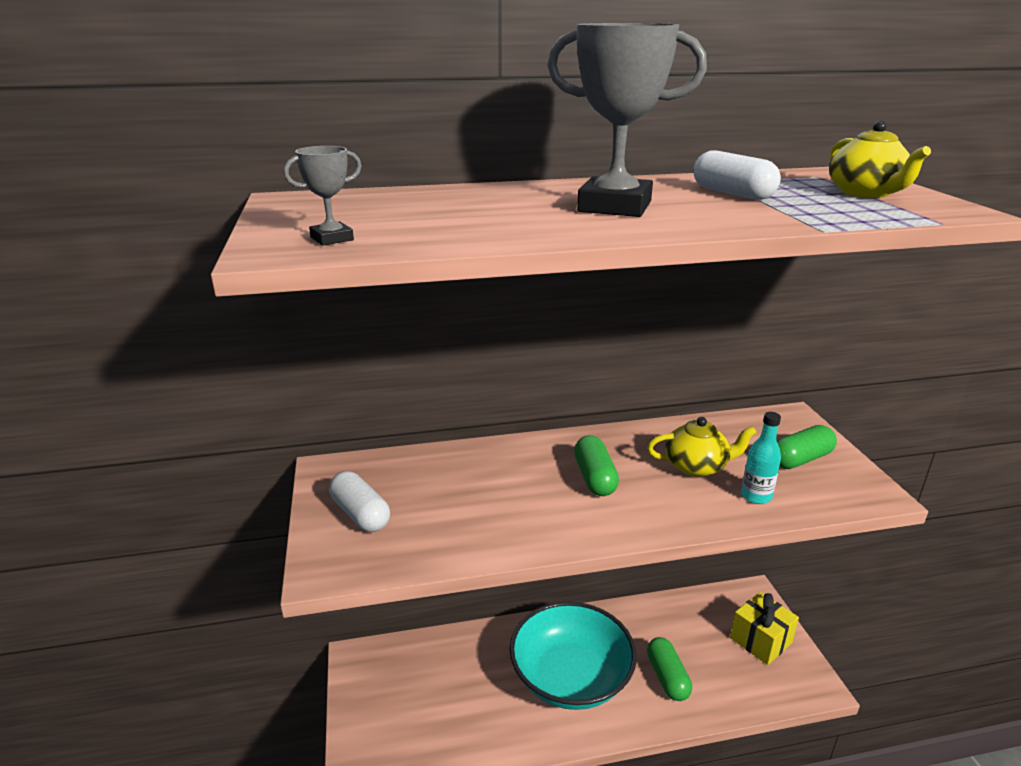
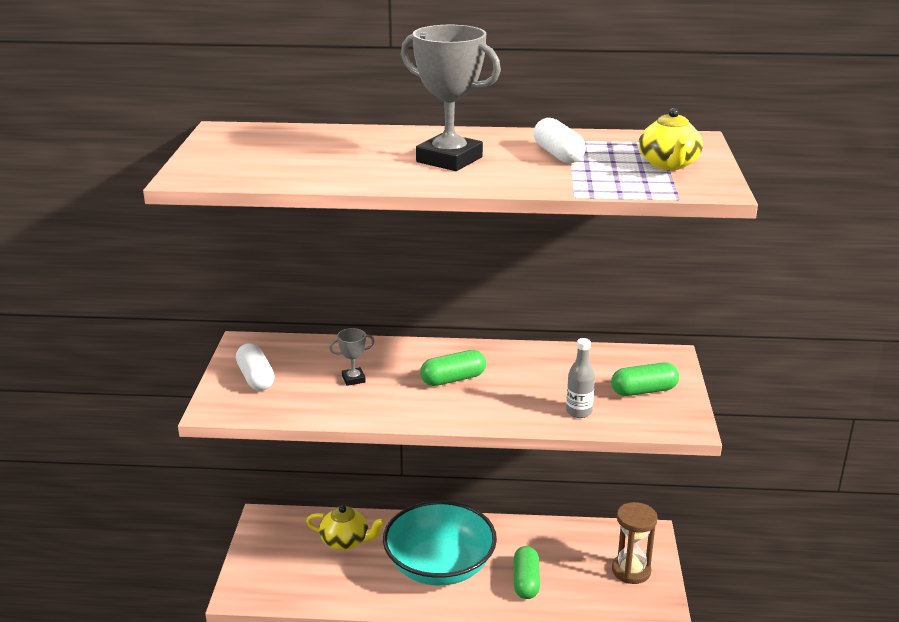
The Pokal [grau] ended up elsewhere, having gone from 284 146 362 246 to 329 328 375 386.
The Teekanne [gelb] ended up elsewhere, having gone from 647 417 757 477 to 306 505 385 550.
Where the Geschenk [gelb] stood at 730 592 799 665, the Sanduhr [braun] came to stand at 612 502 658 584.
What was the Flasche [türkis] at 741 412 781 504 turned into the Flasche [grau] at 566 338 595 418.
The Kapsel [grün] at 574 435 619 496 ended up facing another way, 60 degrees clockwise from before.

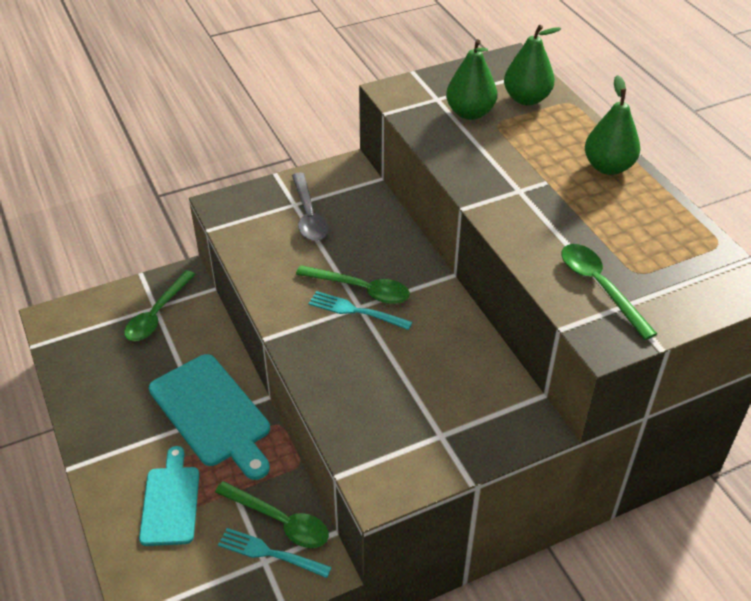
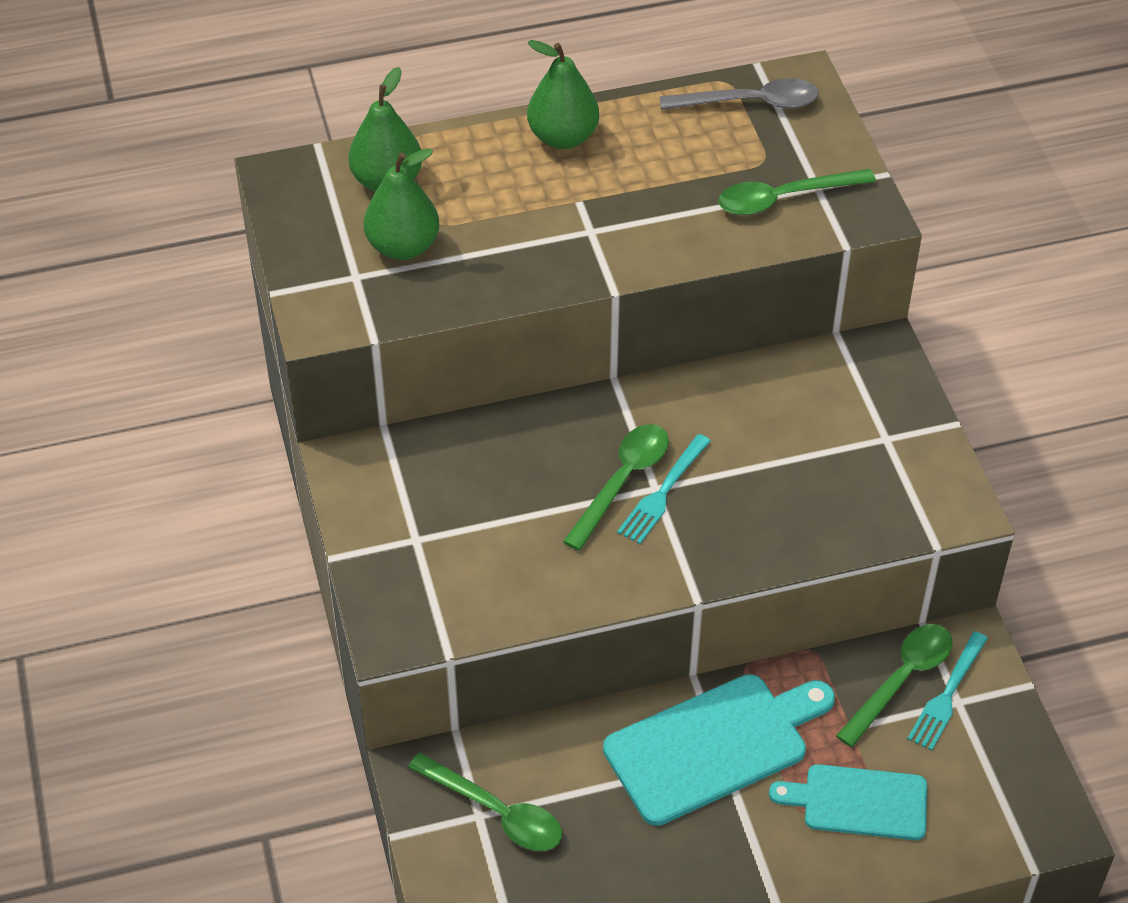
The Löffel [grau] ended up elsewhere, having gone from 292 173 329 241 to 659 78 819 110.

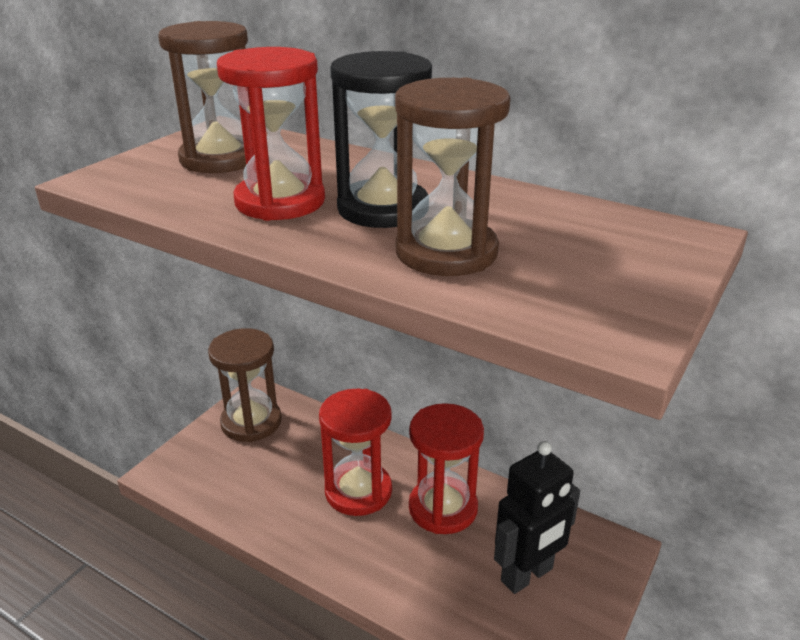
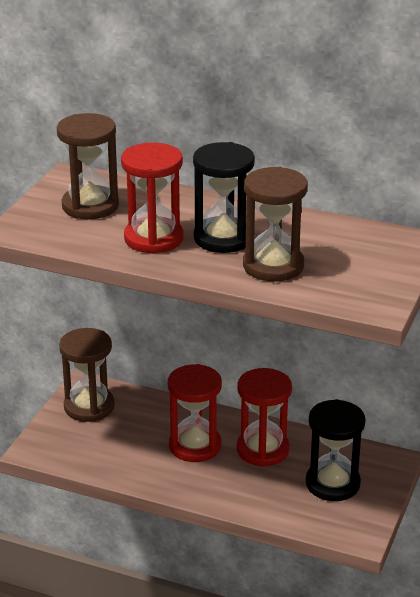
Where the Roboter [schwarz] stood at 494 441 580 594, the Sanduhr [schwarz] came to stand at 306 399 366 501.

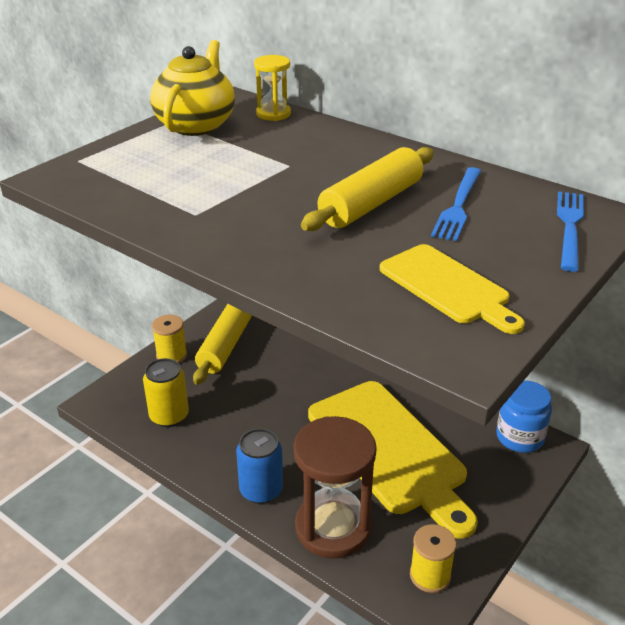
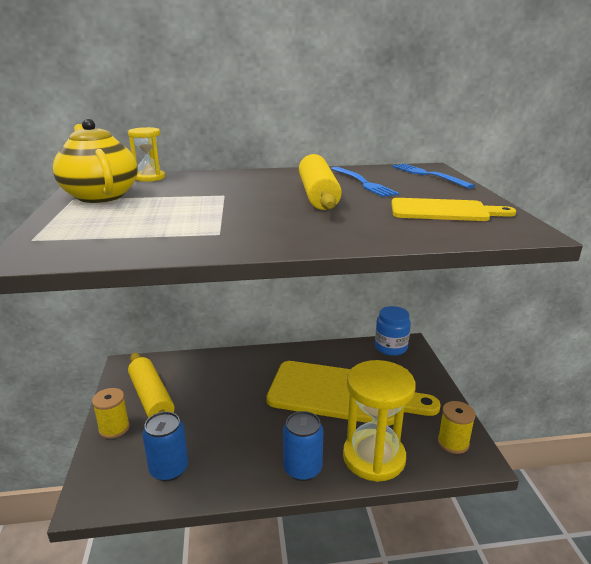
What was the Dose [gelb] at 143 358 189 427 turned into the Dose [blau] at 142 411 188 481.
What was the Sanduhr [braun] at 294 416 377 559 turned into the Sanduhr [gelb] at 343 360 416 482.

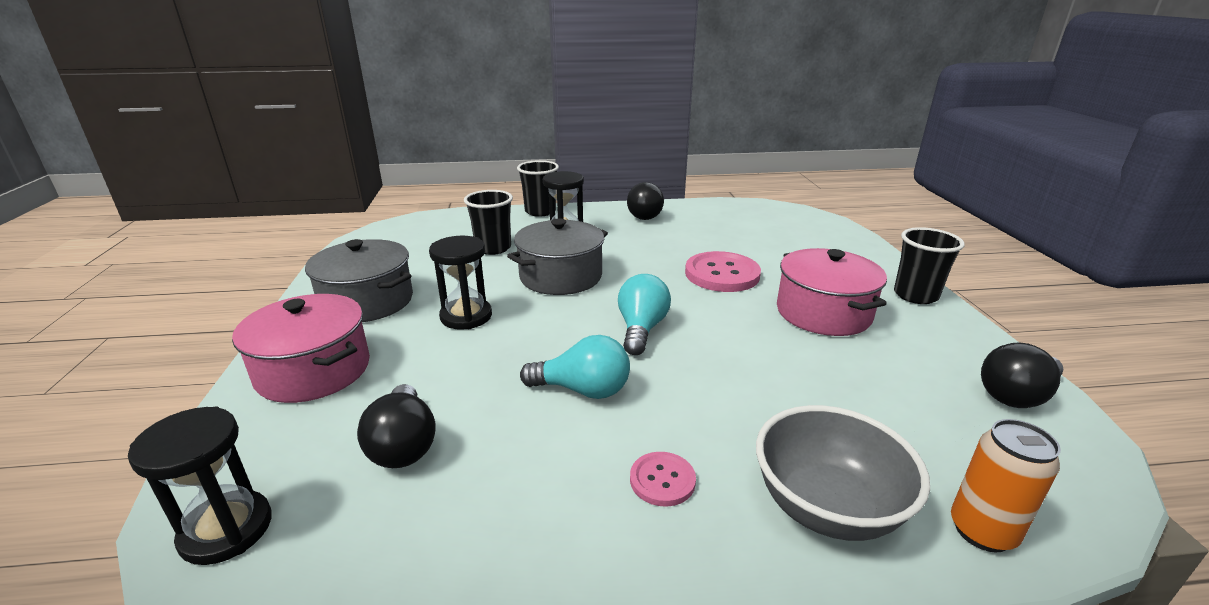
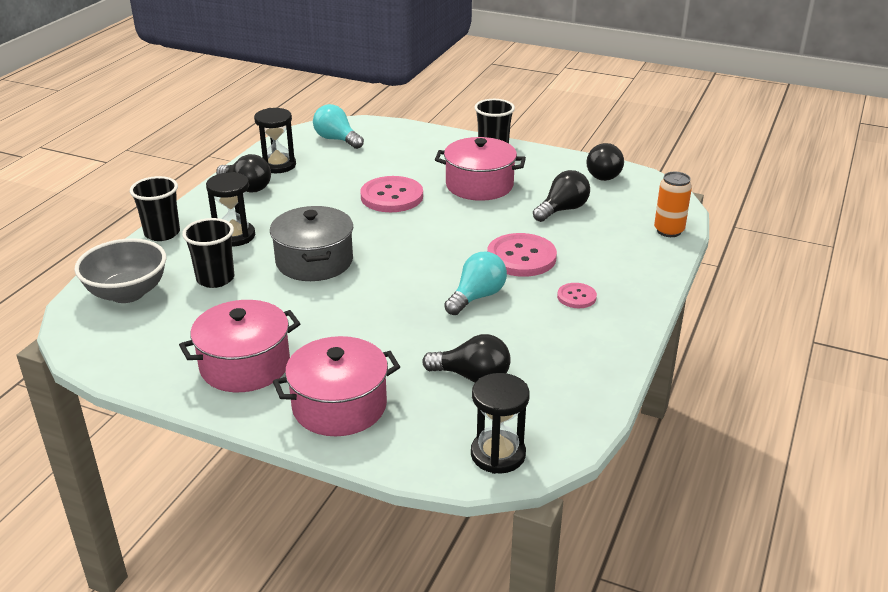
The second view gained the Knopf [rosa] at 487 233 557 277.
The second view gained the Glühbirne [schwarz] at 533 170 590 222.
The Sanduhr [schwarz] ended up elsewhere, having gone from 429 236 492 330 to 254 108 296 173.
The Glühbirne [türkis] ended up elsewhere, having gone from 618 274 671 355 to 313 104 364 149.
The Schüssel [grau] ended up elsewhere, having gone from 756 405 930 541 to 74 238 166 303.
What was the Kochtopf [grau] at 305 239 413 322 turned into the Kochtopf [rosa] at 179 300 301 392.

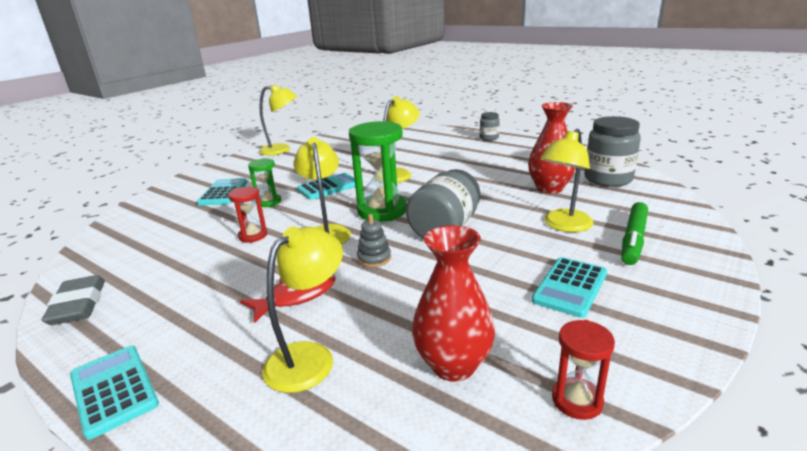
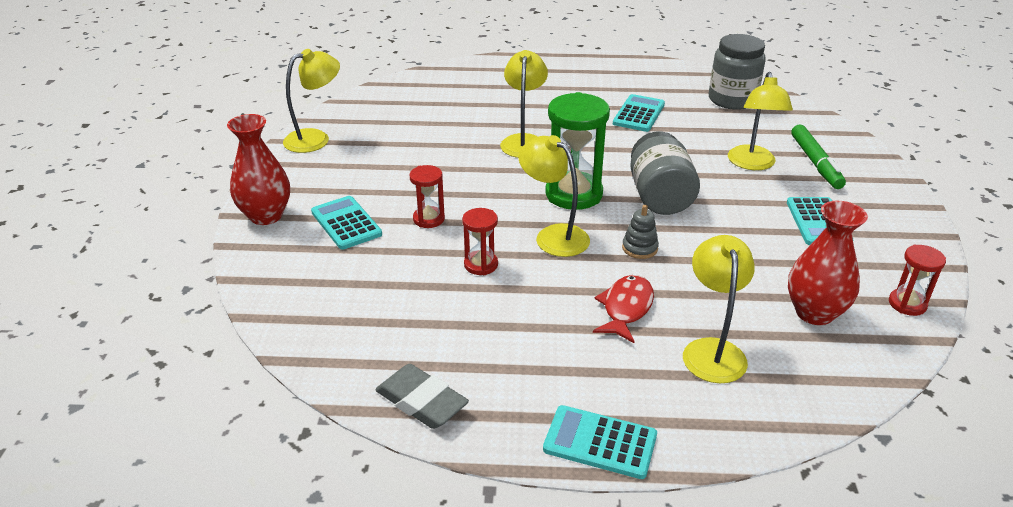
The second view lost the Einmachglas [grau] at 480 112 500 141.
The Taschenrechner [türkis] ended up elsewhere, having gone from 297 173 355 200 to 613 94 665 132.
The Vase [rot] ended up elsewhere, having gone from 528 102 576 194 to 227 114 290 225.
What was the Sanduhr [grün] at 248 158 281 207 turned into the Sanduhr [rot] at 409 165 445 228.

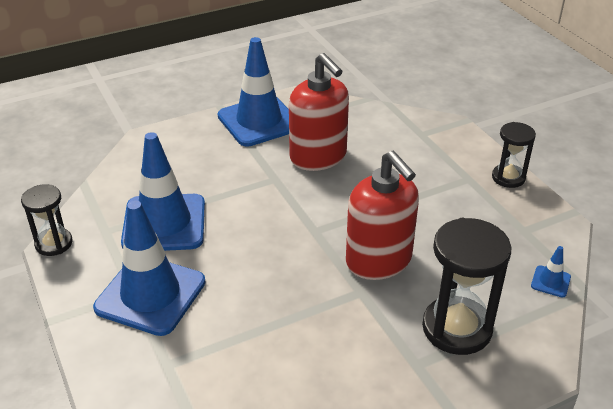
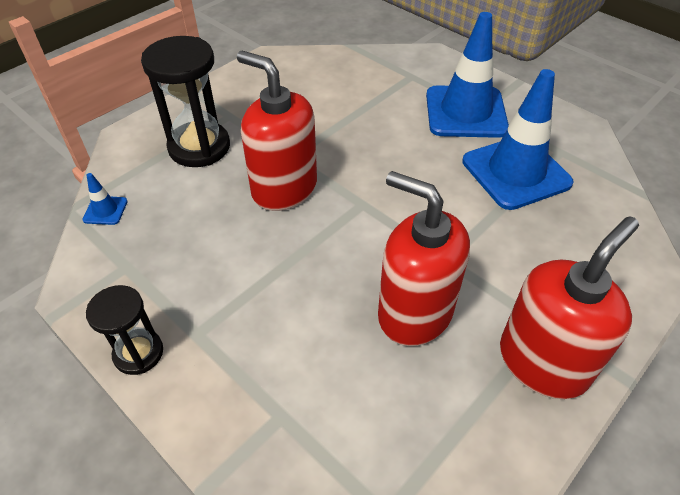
The second view lost the Sanduhr [schwarz] at 21 184 72 256.
Where the Leitkegel [blau] stood at 218 37 289 146, the Seifenspender [rot] came to stand at 500 216 639 399.

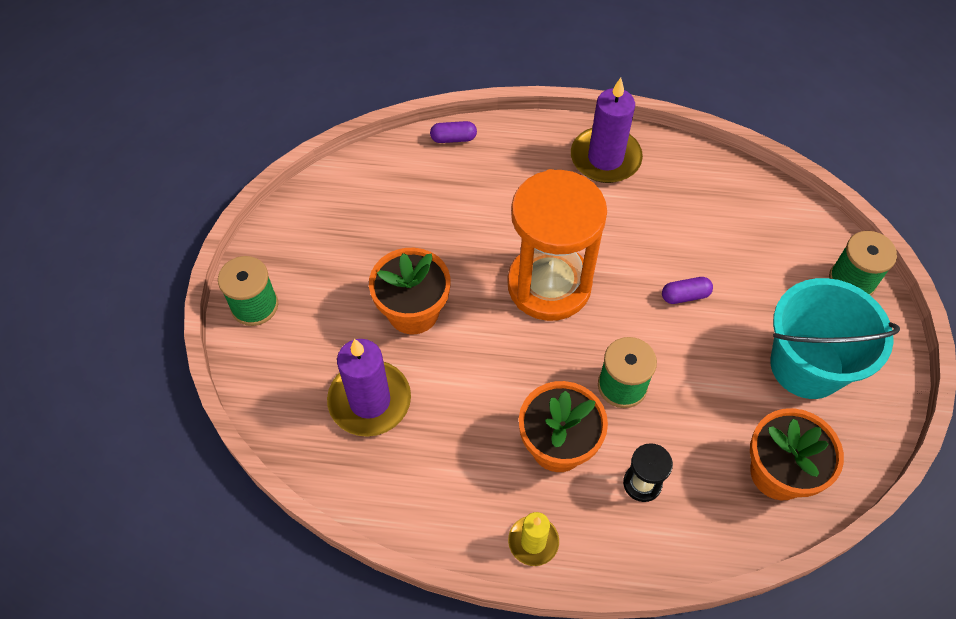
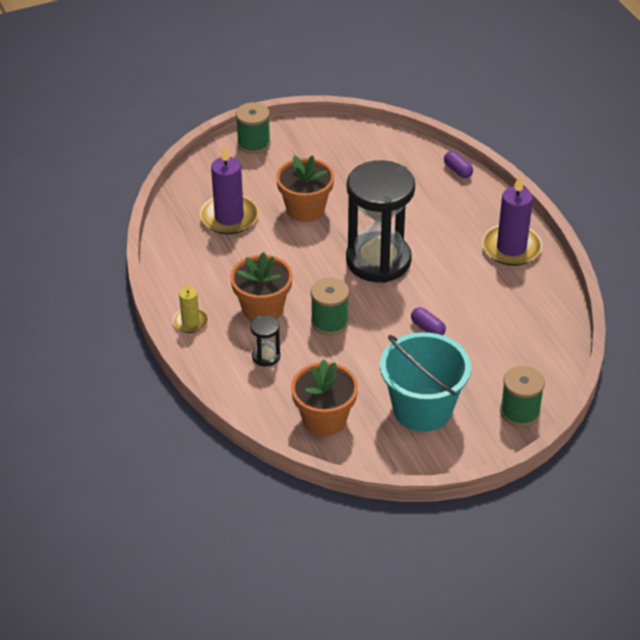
What was the Sanduhr [orange] at 507 169 607 321 turned into the Sanduhr [schwarz] at 346 160 415 283.

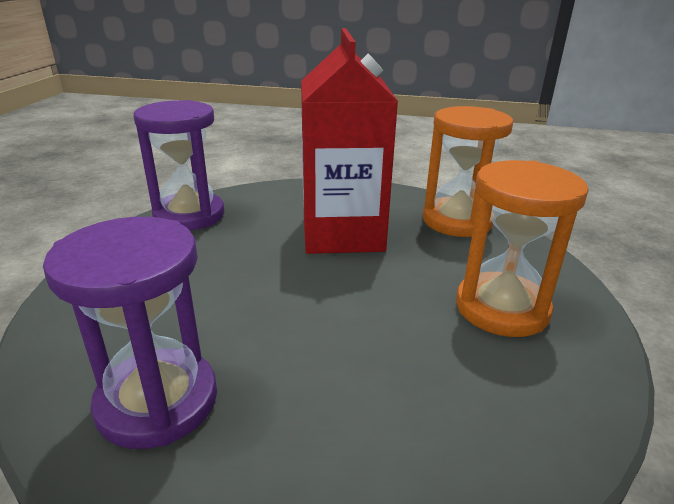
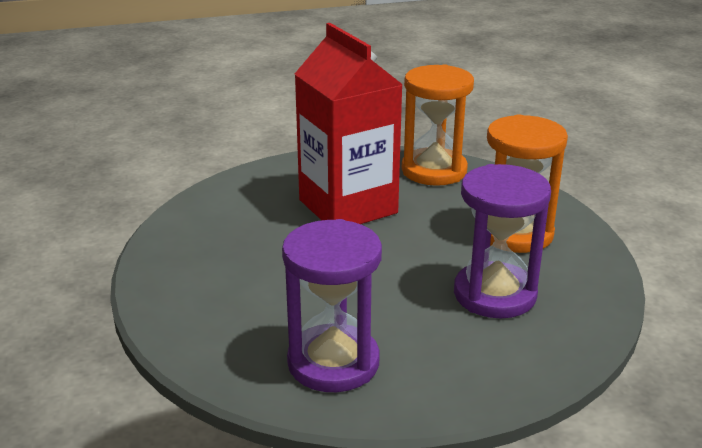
The Sanduhr [lila] ended up elsewhere, having gone from 133 100 224 231 to 454 164 551 318.

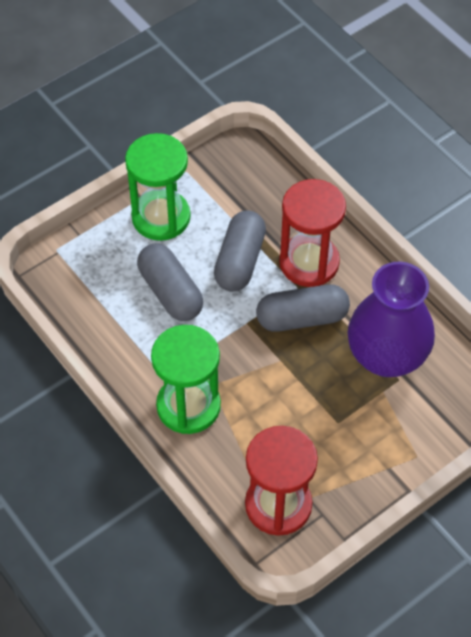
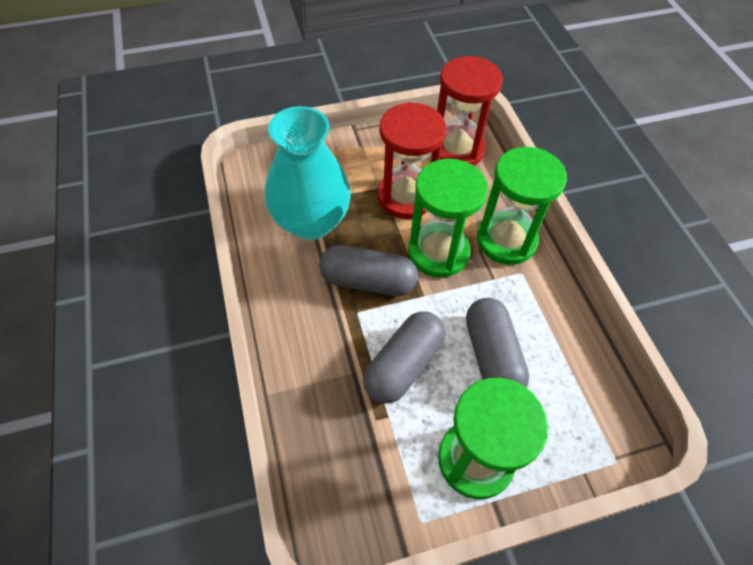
The second view gained the Sanduhr [grün] at 408 159 488 277.
The Sanduhr [rot] ended up elsewhere, having gone from 279 179 346 287 to 377 102 446 219.
What was the Vase [lila] at 348 262 435 377 turned into the Vase [türkis] at 265 106 351 240.

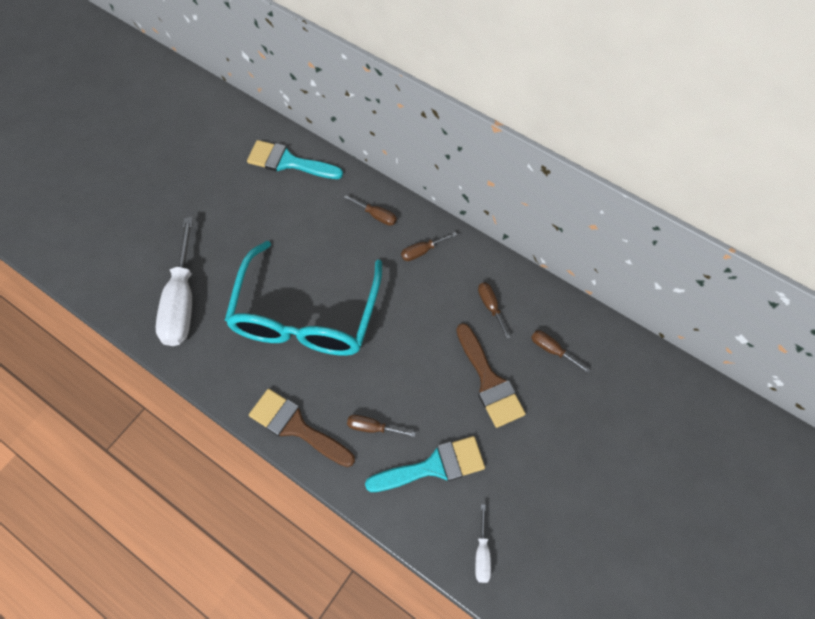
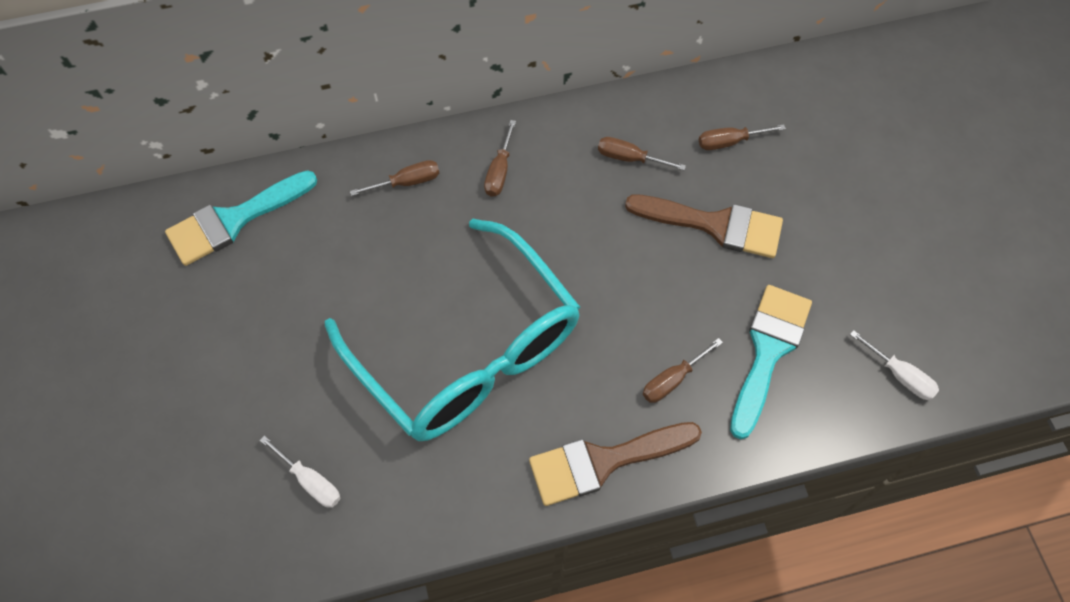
The size of the Schraubenzieher [weiß] at 156 217 193 346 changed by a factor of 0.45.

